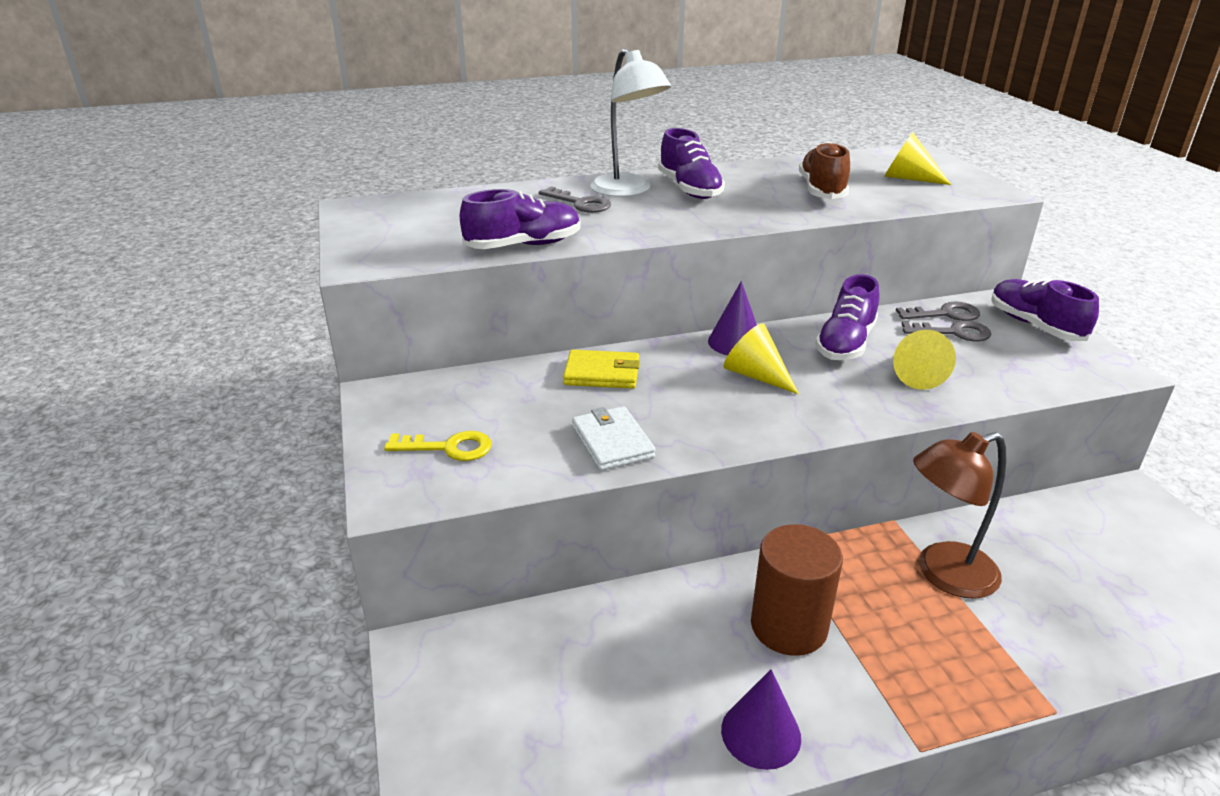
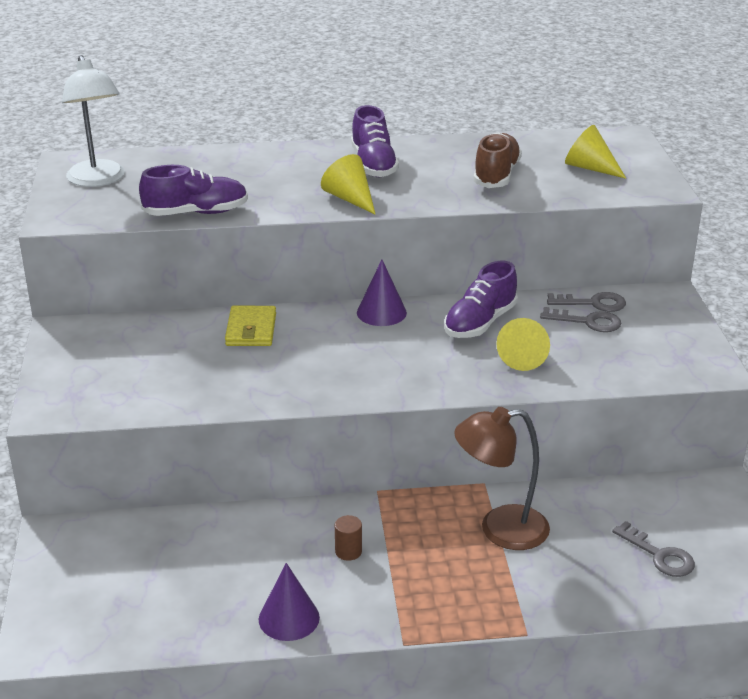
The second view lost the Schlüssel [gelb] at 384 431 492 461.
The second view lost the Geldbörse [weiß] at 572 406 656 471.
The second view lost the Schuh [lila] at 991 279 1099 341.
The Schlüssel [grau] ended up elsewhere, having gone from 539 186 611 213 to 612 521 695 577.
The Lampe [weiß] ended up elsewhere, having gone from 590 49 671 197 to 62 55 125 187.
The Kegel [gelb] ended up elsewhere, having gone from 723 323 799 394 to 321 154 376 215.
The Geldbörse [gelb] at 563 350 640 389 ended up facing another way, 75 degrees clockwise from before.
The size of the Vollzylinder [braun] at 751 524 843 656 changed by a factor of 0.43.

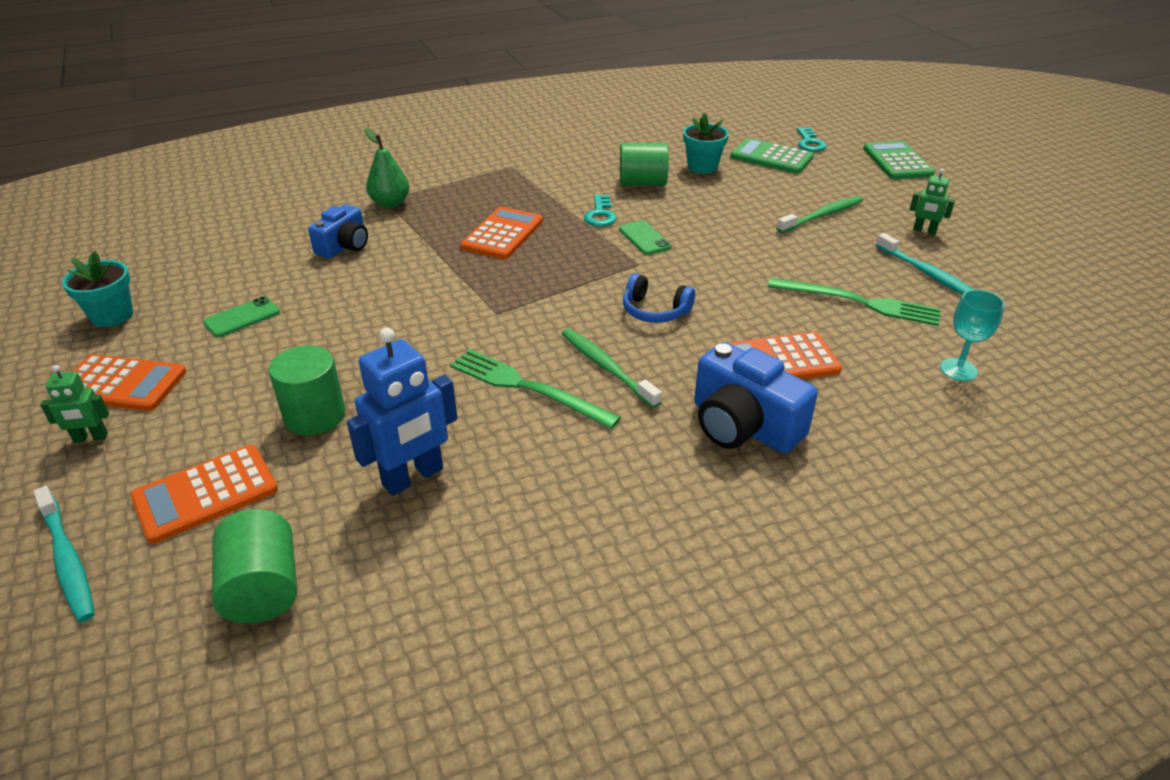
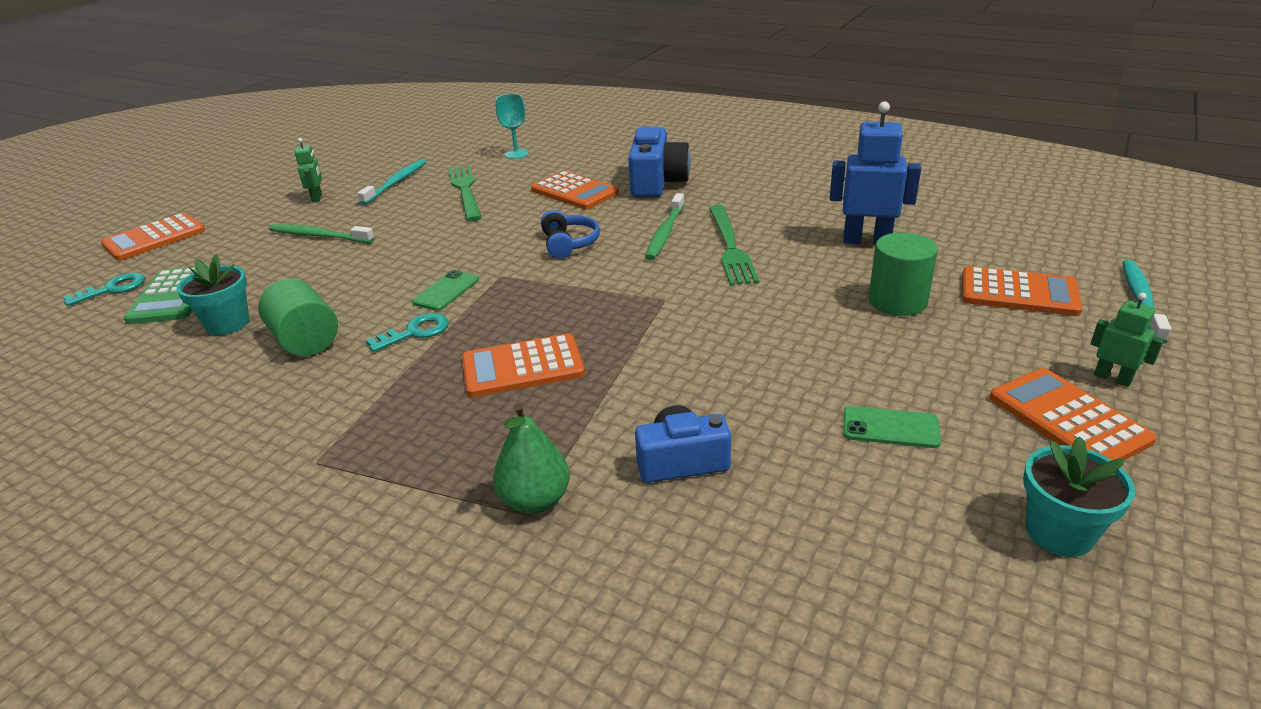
The second view lost the Vollzylinder [grün] at 212 509 297 623.
What was the Taschenrechner [grün] at 863 141 935 179 turned into the Taschenrechner [orange] at 101 213 205 261.

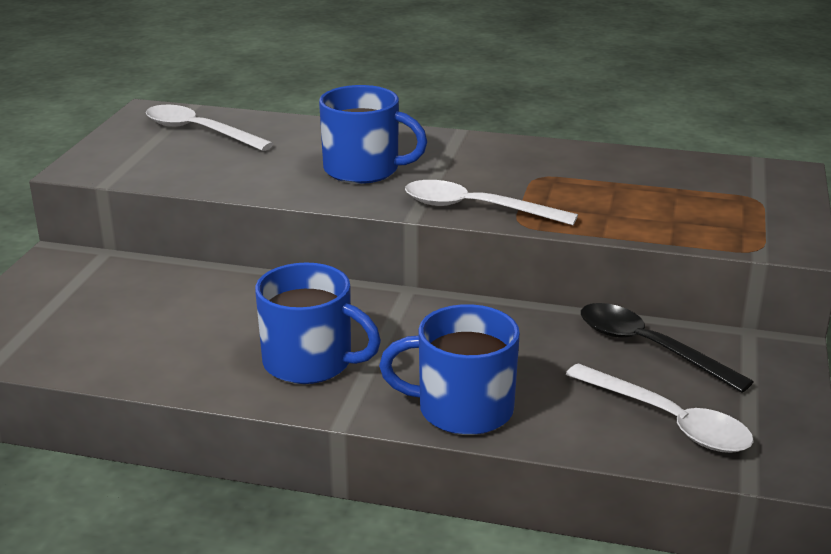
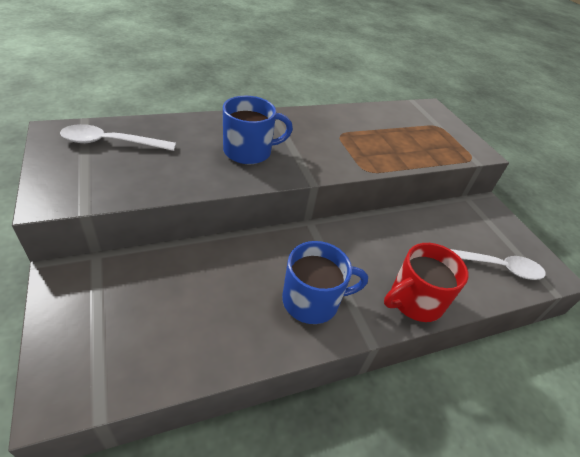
The second view lost the Löffel [weiß] at 405 180 578 225.
The second view lost the Löffel [schwarz] at 581 303 754 393.
What was the Tasse [blau] at 379 304 520 435 turned into the Tasse [rot] at 384 243 469 322.

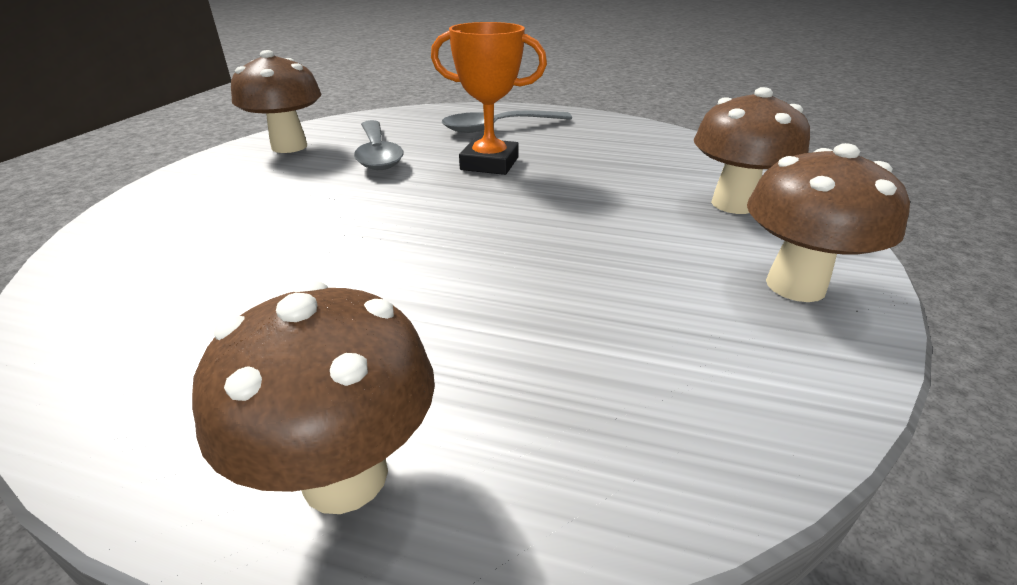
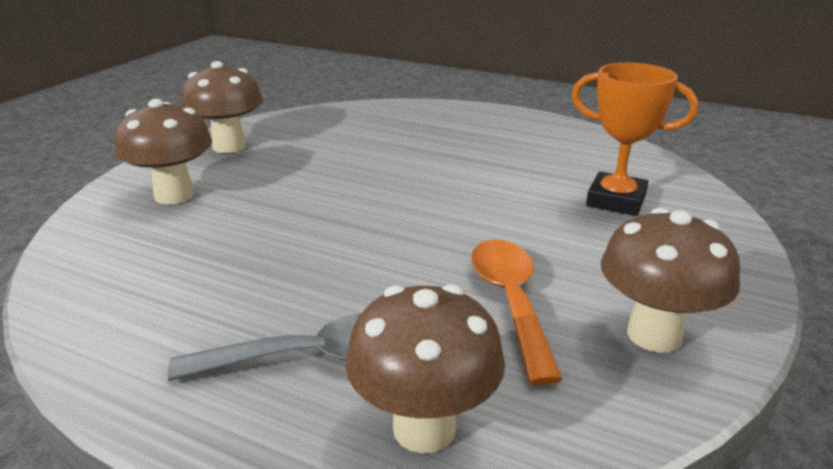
The Pilz [braun] ended up elsewhere, having gone from 192 280 435 514 to 345 284 505 454.
The Pokal [orange] ended up elsewhere, having gone from 431 22 547 175 to 572 63 698 216.
What was the Löffel [grau] at 354 120 404 170 turned into the Löffel [orange] at 471 240 562 385.

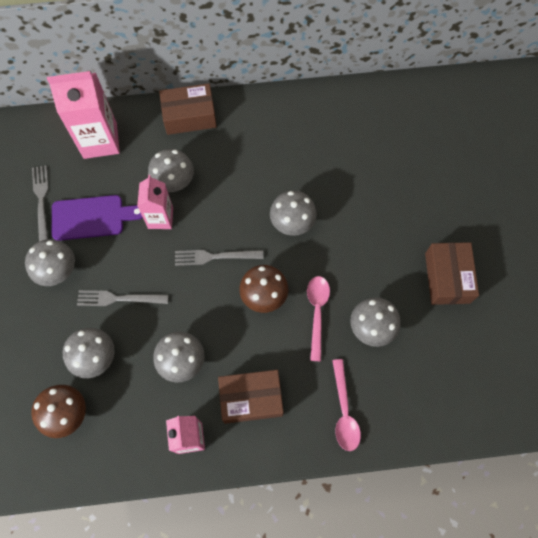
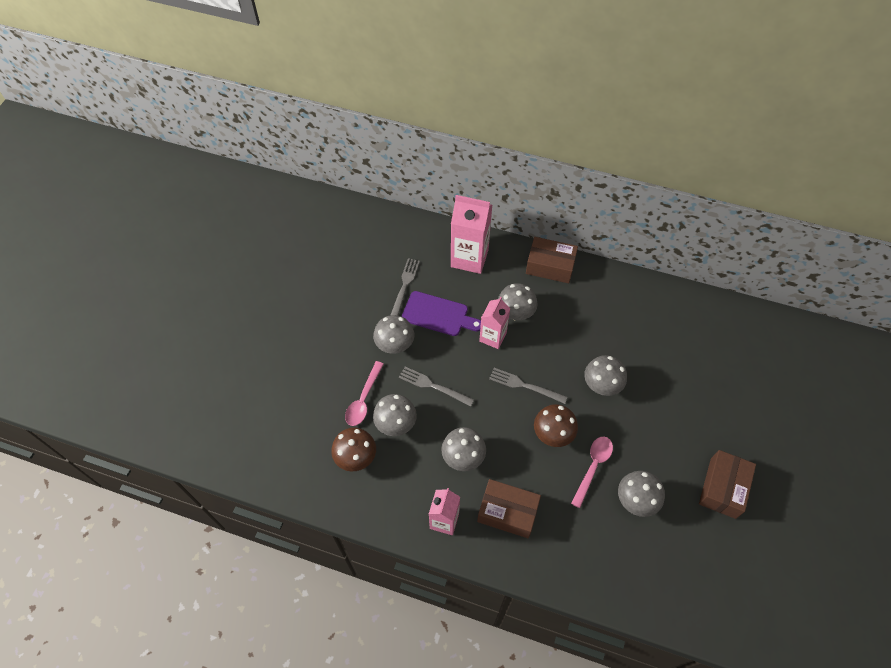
The Löffel [rosa] ended up elsewhere, having gone from 332 359 361 451 to 345 361 384 426.

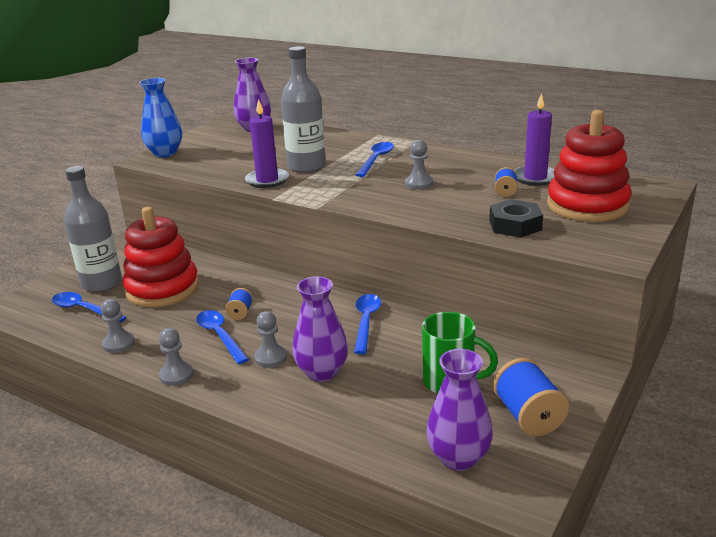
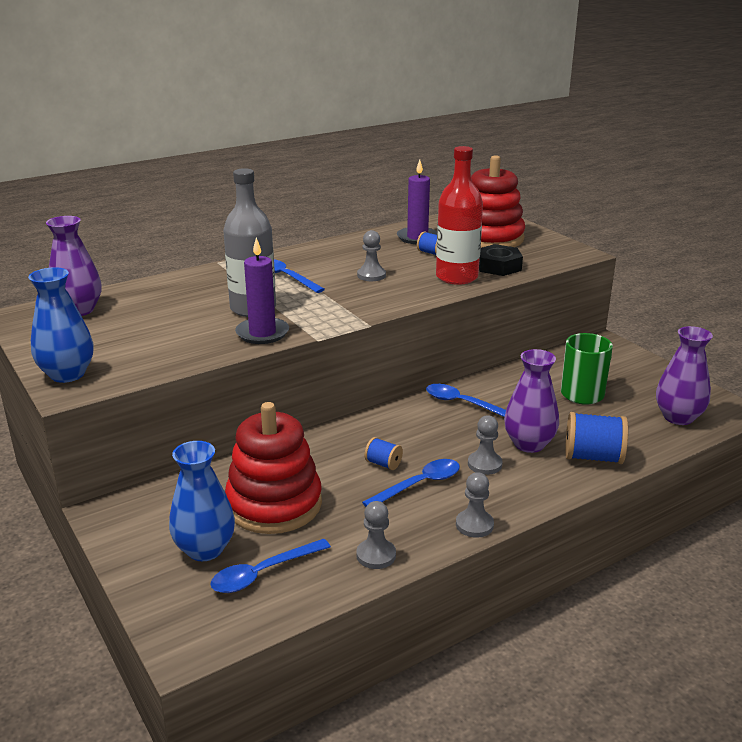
The second view gained the Flasche [rot] at 436 146 483 285.
The Garnrolle [blau] ended up elsewhere, having gone from 493 358 569 436 to 565 412 628 464.
Where the Flasche [grau] stood at 64 166 122 292, the Vase [blau] came to stand at 169 441 235 561.
The Löffel [blau] at 196 310 249 364 ended up facing another way, 150 degrees clockwise from before.

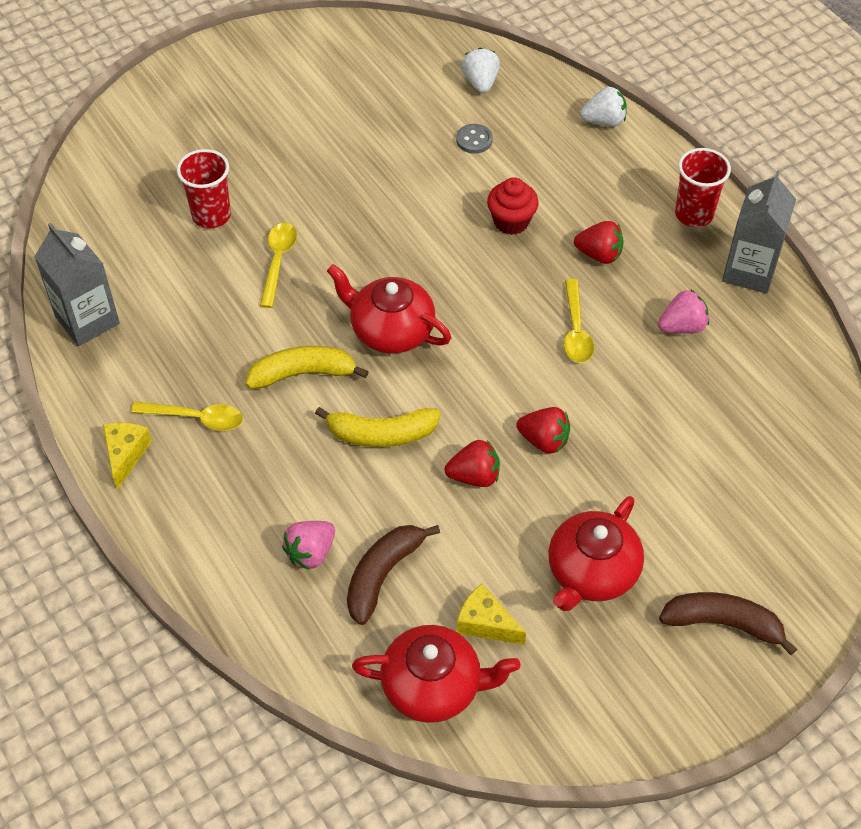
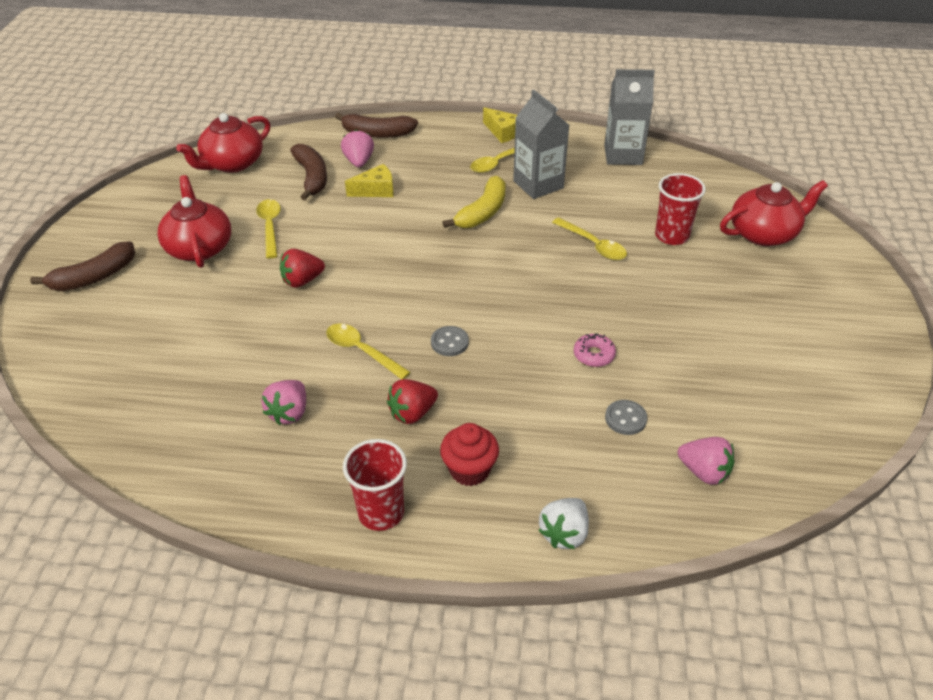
The second view lost the Banane [gelb] at 315 407 440 447.
The second view lost the Erdbeere [rot] at 445 440 500 487.
The second view gained the Löffel [gelb] at 256 199 281 259.
The second view gained the Banane [braun] at 335 113 418 138.
The second view gained the Knopf [grau] at 431 326 469 356.
The second view gained the Donut [rosa] at 574 333 616 367.
The Teekanne [rot] ended up elsewhere, having gone from 327 264 451 354 to 720 180 828 246.
The Käse [gelb] ended up elsewhere, having gone from 457 583 526 645 to 345 164 394 197.
The Muffin [rot] ended up elsewhere, having gone from 487 177 539 235 to 440 423 499 486.
The Getränkekarton [grau] ended up elsewhere, having gone from 722 170 796 294 to 513 90 569 199.
What was the Erdbeere [weiß] at 461 48 500 93 turned into the Erdbeere [rosa] at 678 437 734 485.

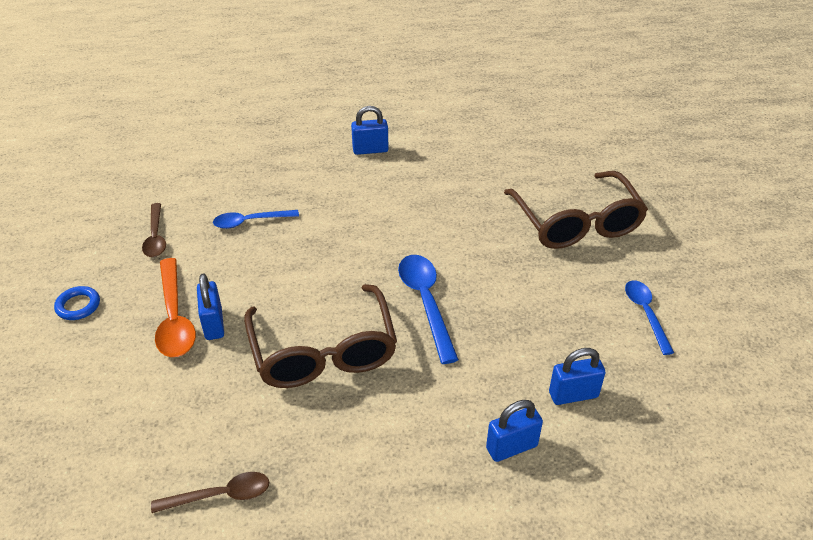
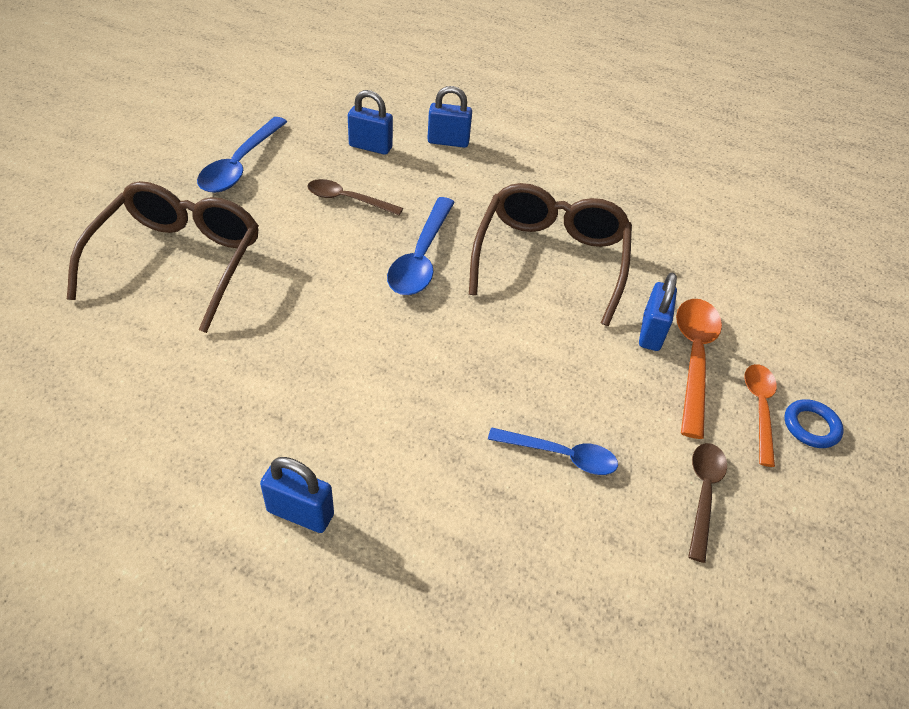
The second view gained the Löffel [orange] at 744 364 777 467.
The Löffel [braun] ended up elsewhere, having gone from 151 472 269 513 to 307 179 403 215.
The size of the Löffel [blau] at 625 280 674 355 changed by a factor of 1.51.

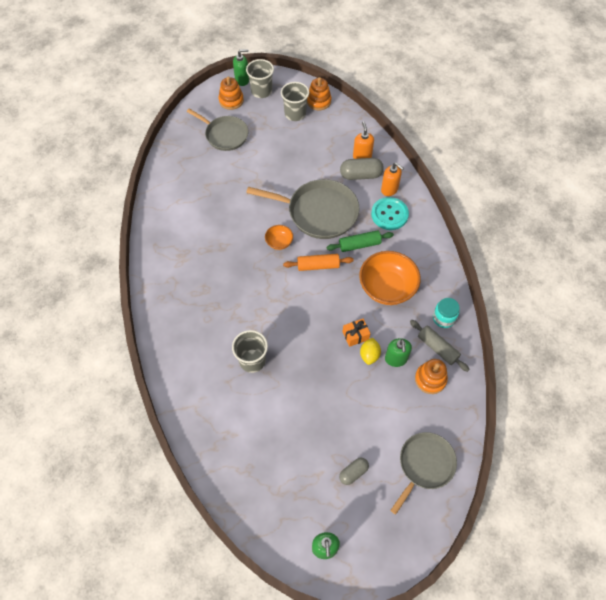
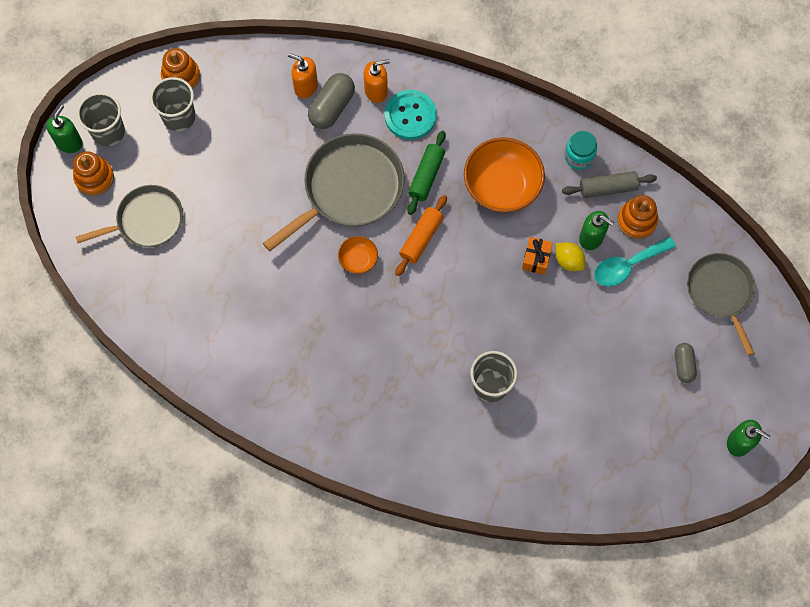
The second view gained the Löffel [türkis] at 594 236 676 287.

